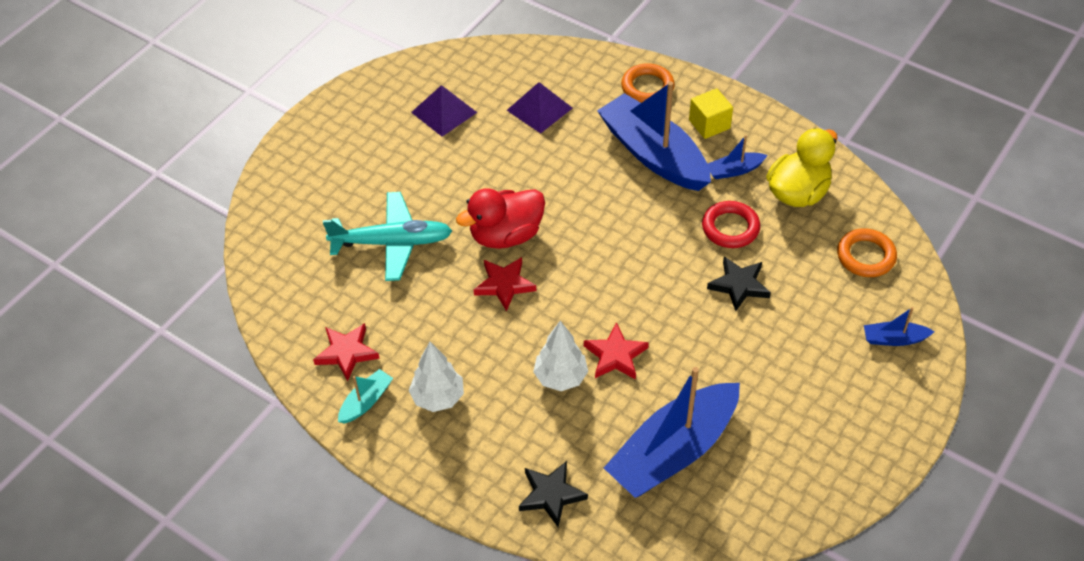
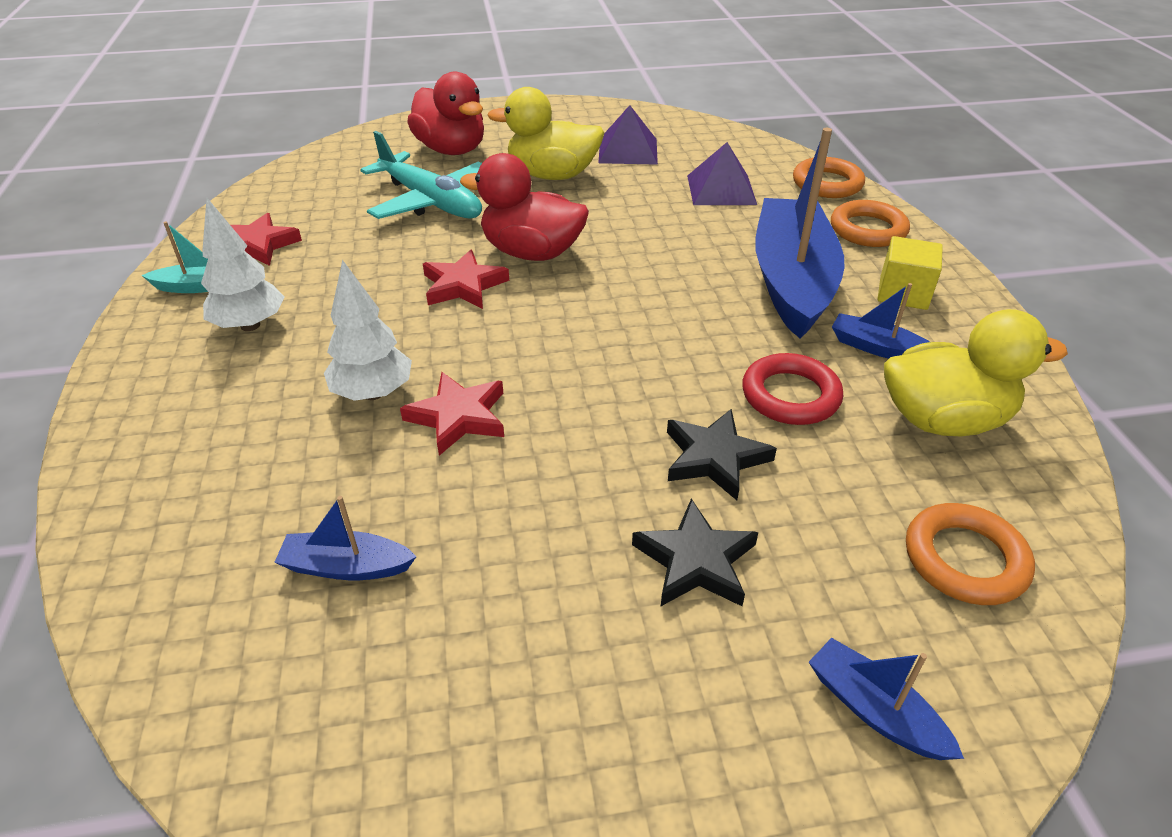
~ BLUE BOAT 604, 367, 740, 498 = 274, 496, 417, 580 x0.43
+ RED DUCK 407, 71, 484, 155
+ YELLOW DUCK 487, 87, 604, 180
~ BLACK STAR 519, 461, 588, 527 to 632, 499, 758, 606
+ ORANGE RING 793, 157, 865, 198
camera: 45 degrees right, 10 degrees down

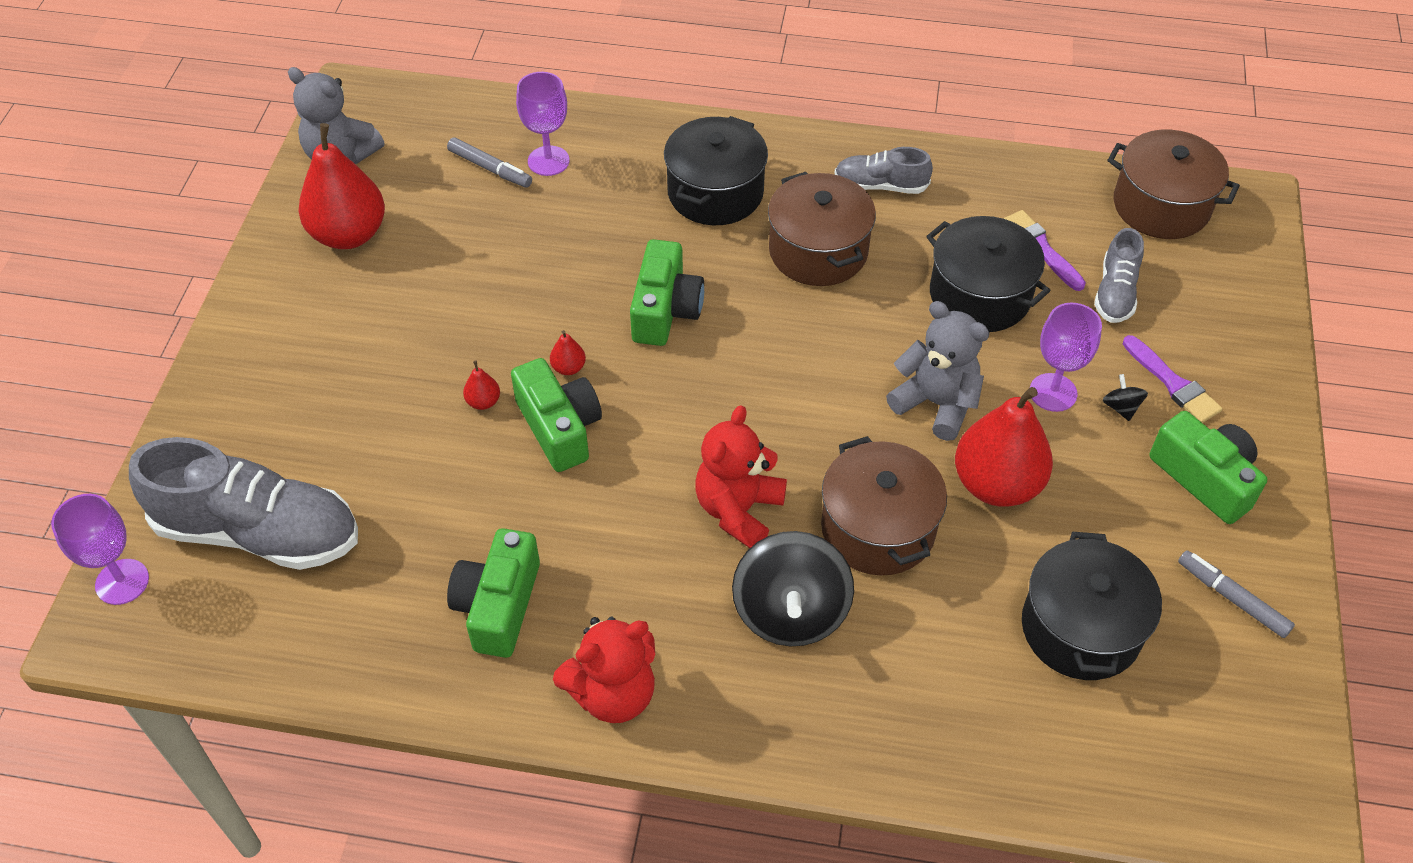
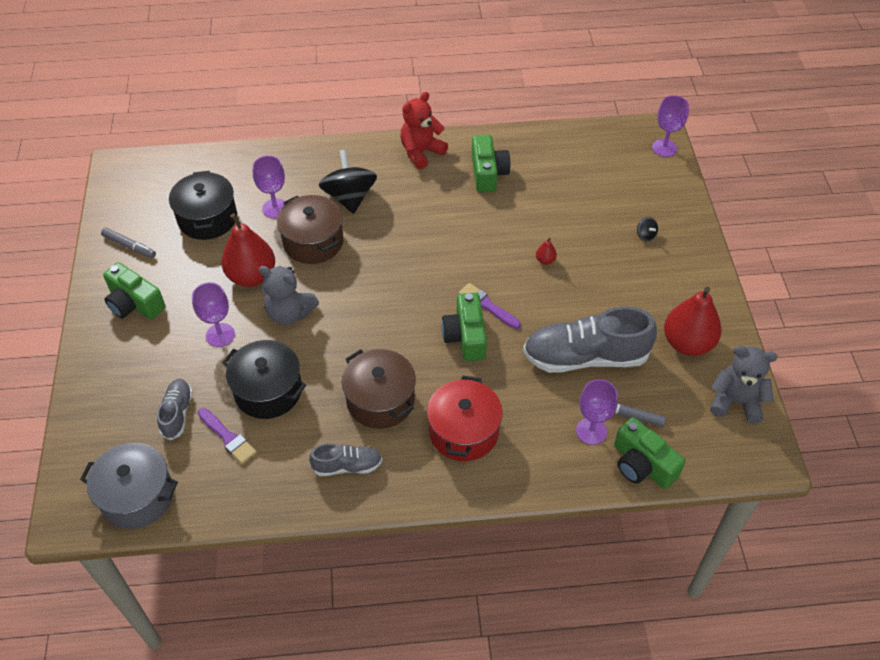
~ BROWN POT 1108, 130, 1240, 239 to GREY POT 80, 443, 178, 529
+ PURPLE GOBLET 253, 155, 285, 218
~ BLACK POT 664, 116, 768, 225 to RED POT 427, 376, 503, 461
~ PURPLE BRUSH 1123, 335, 1222, 423 to 458, 283, 521, 329
~ GREY SHOE 129, 437, 358, 570 to 523, 307, 657, 373
~ GREEN CAMERA 511, 358, 602, 472 to 614, 417, 685, 489
~ BLACK SPINNING TOP 1103, 374, 1148, 421 to 637, 217, 658, 241
- RED PEAR 550, 330, 586, 375
- RED TEDDY BEAR 695, 405, 787, 548
camera: 165 degrees right, 0 degrees up

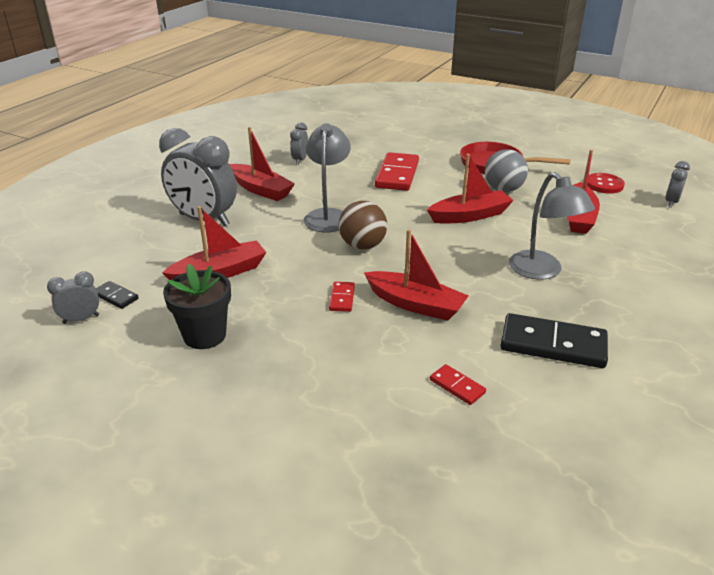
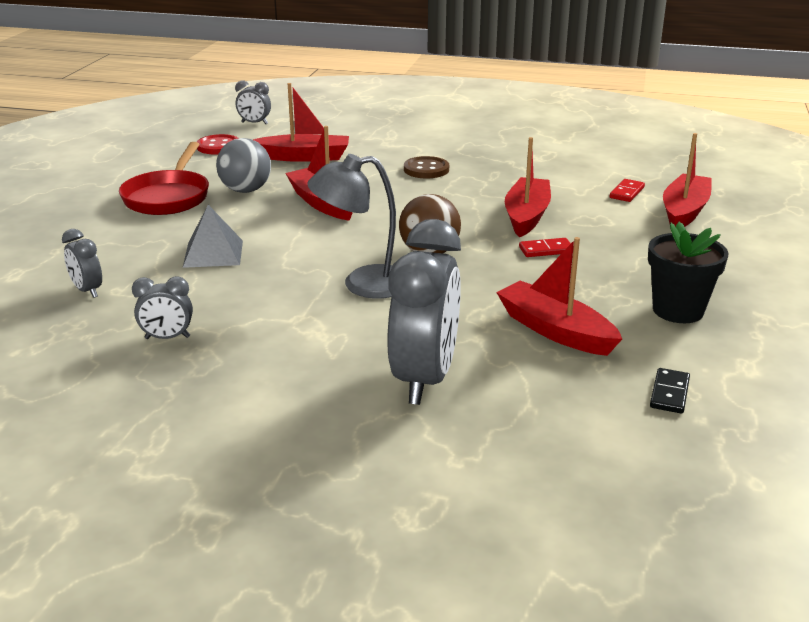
~ GREY CLOCK 47, 271, 99, 324 to 62, 229, 102, 298
~ RED DOMINO 375, 152, 419, 191 to GREY PYRAMID 183, 205, 243, 268
~ GREY LAMP 509, 172, 595, 280 to BROWN BUTTON 404, 156, 449, 178
~ RED BOAT 229, 127, 295, 201 to 663, 133, 712, 227
- BLACK DOMINO 500, 313, 608, 368
camera: 105 degrees left, 5 degrees down

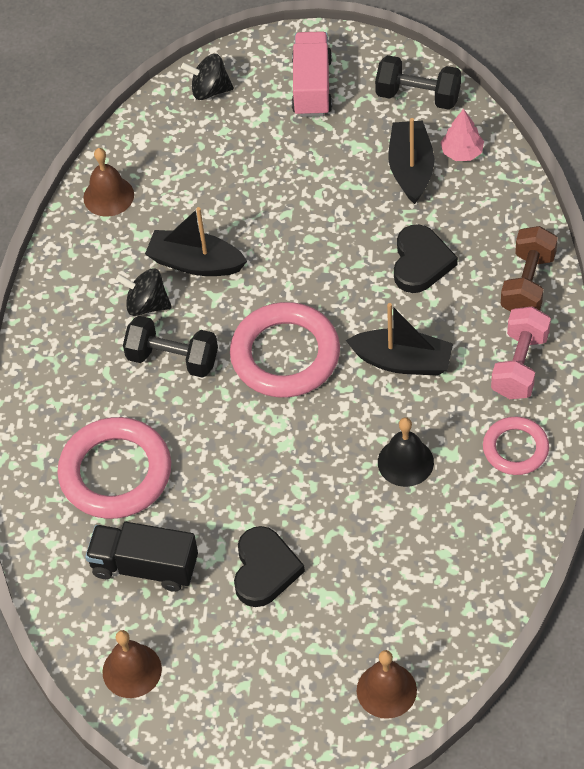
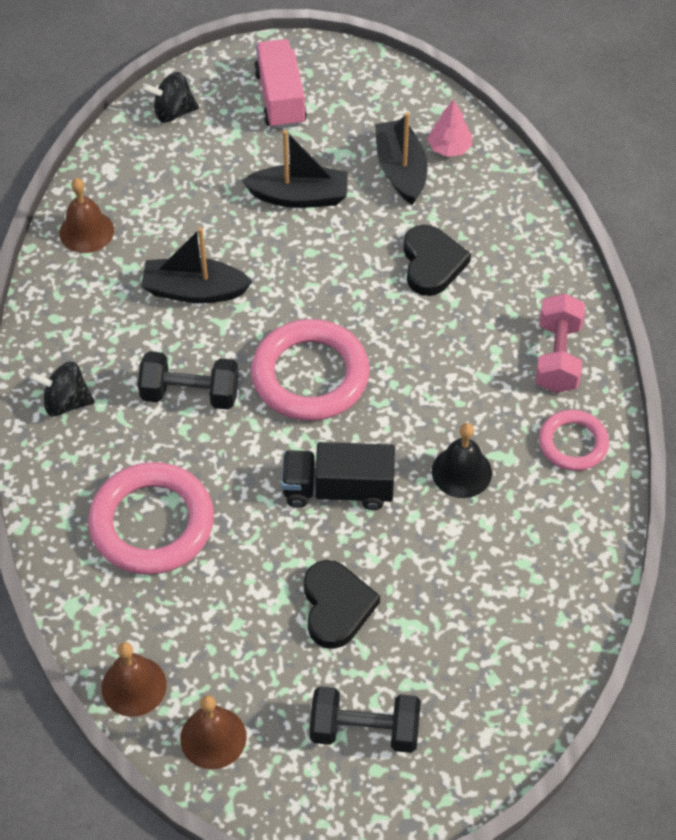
~ BLACK SPINNING TOP 116, 268, 172, 316 to 30, 361, 95, 416
~ BROWN BELL 357, 650, 417, 719 to 102, 642, 167, 717
~ BLACK BOAT 346, 303, 453, 375 to 241, 130, 348, 208
~ BLACK TRUCK 85, 522, 198, 592 to 281, 442, 395, 510
~ BLACK DUMBBELL 375, 55, 461, 110 to 310, 686, 421, 753
- BROWN DUMBBELL 501, 226, 558, 312
camera: 15 degrees left, 0 degrees up

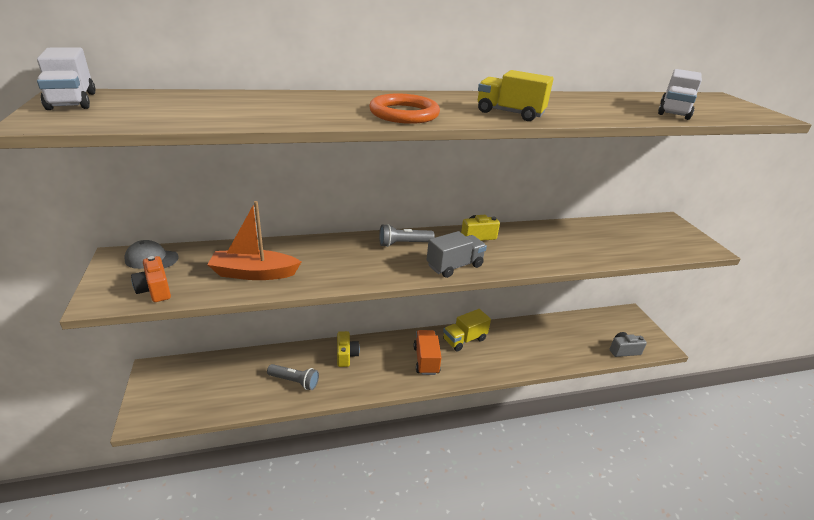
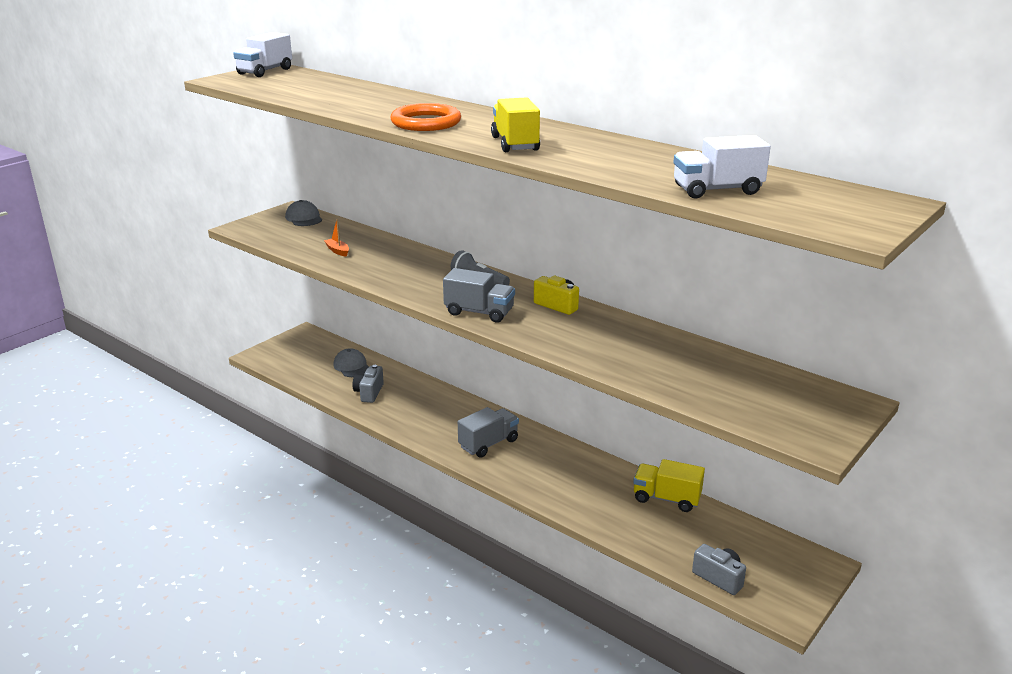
~ ORANGE BOAT 207, 201, 301, 280 = 324, 219, 349, 257 x0.46
+ GREY CAP 333, 348, 369, 377
~ GREY FLASHLIGHT 267, 364, 319, 390 to GREY CAMERA 353, 365, 384, 403
~ ORANGE TRUCK 414, 330, 442, 375 to GREY TRUCK 458, 407, 519, 458
~ YELLOW TRUCK 443, 309, 491, 352 to 633, 459, 705, 512
- ORANGE CAMERA 131, 256, 171, 302
- YELLOW CAMERA 337, 331, 360, 367
camera: 55 degrees right, 5 degrees down

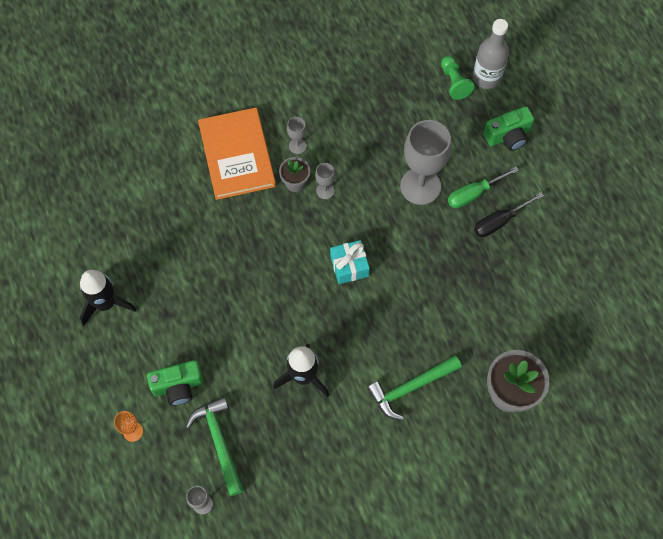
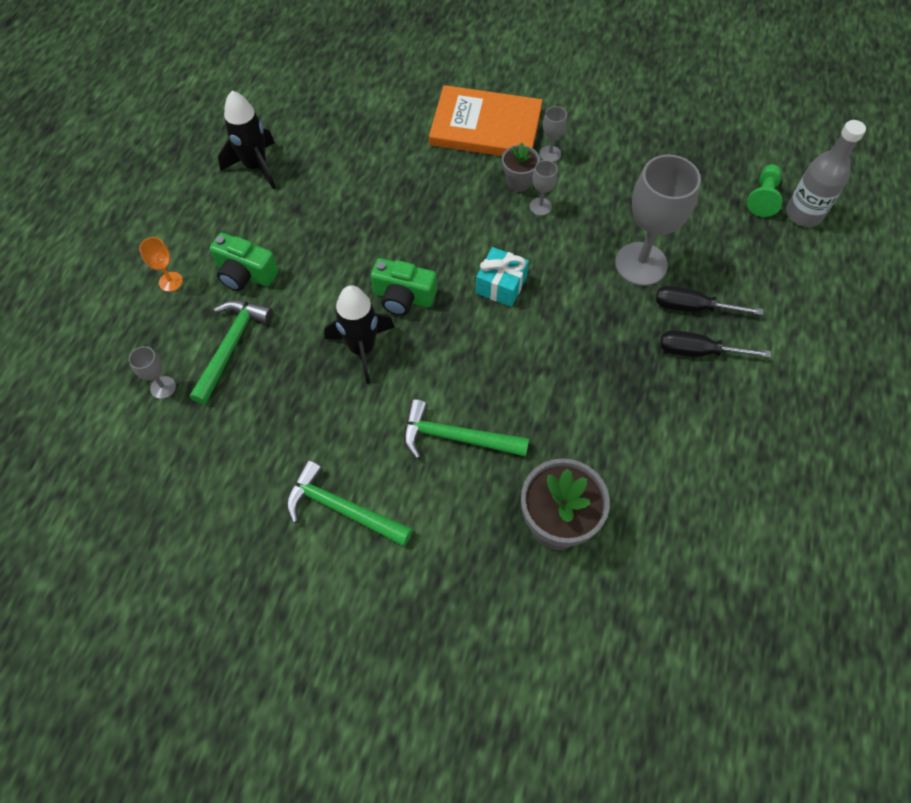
+ GREEN HAMMER 286, 460, 413, 546
~ GREEN CAMERA 483, 106, 534, 151 to 371, 258, 437, 316
~ ORANGE BOOK 198, 107, 276, 200 = 429, 85, 542, 156 75 degrees clockwise
~ GREEN SCREWDRIVER 448, 167, 519, 208 to BLACK SCREWDRIVER 656, 285, 763, 315
camera: 40 degrees right, 5 degrees down

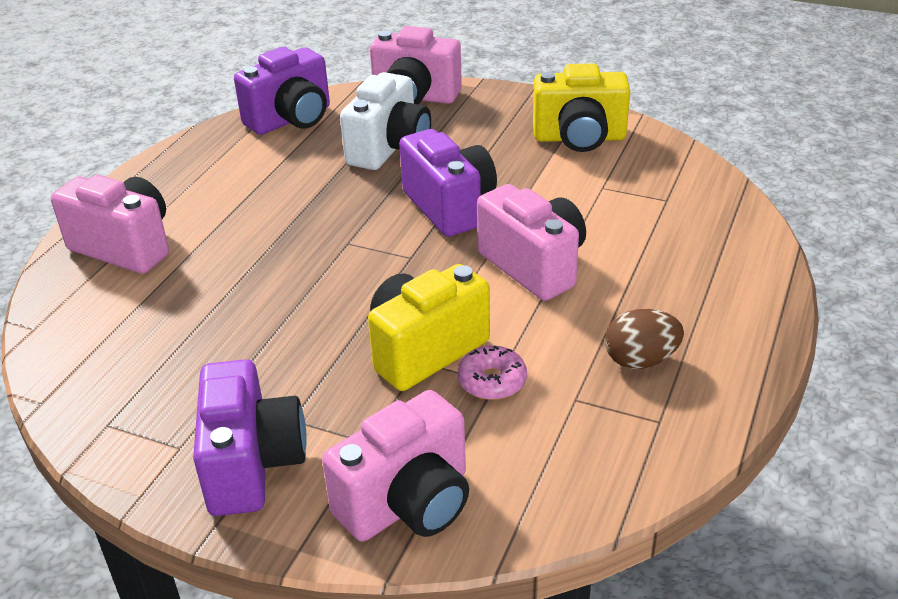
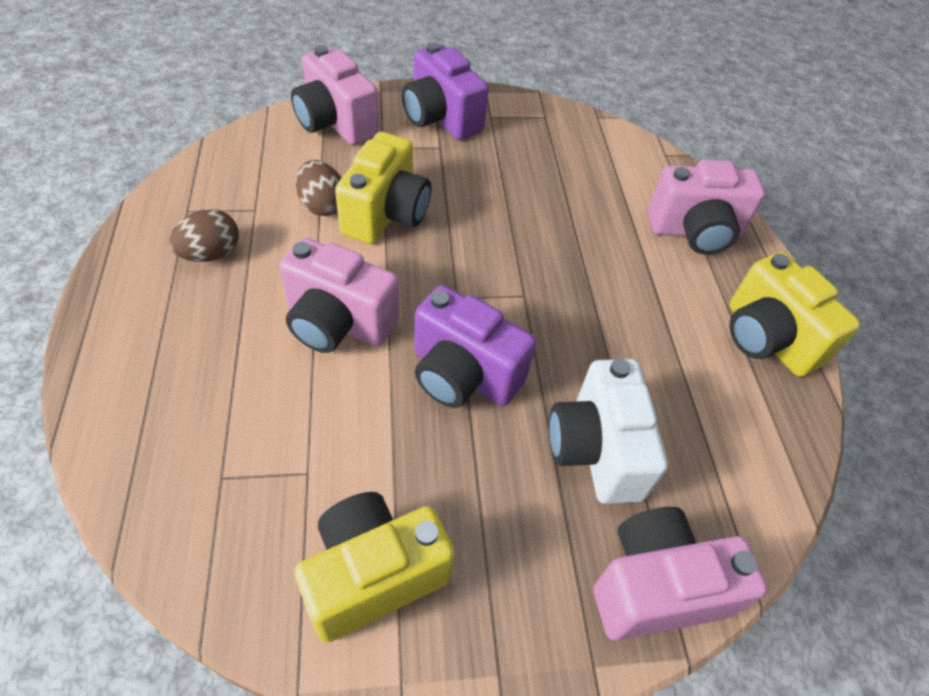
~ PINK CAMERA 322, 390, 469, 542 = 291, 45, 379, 145 60 degrees counterclockwise
~ PINK DONUT 458, 345, 527, 400 to BROWN EGG 296, 160, 341, 216
+ YELLOW CAMERA 729, 252, 860, 377
- PURPLE CAMERA 234, 47, 330, 135
camera: 145 degrees right, 15 degrees up

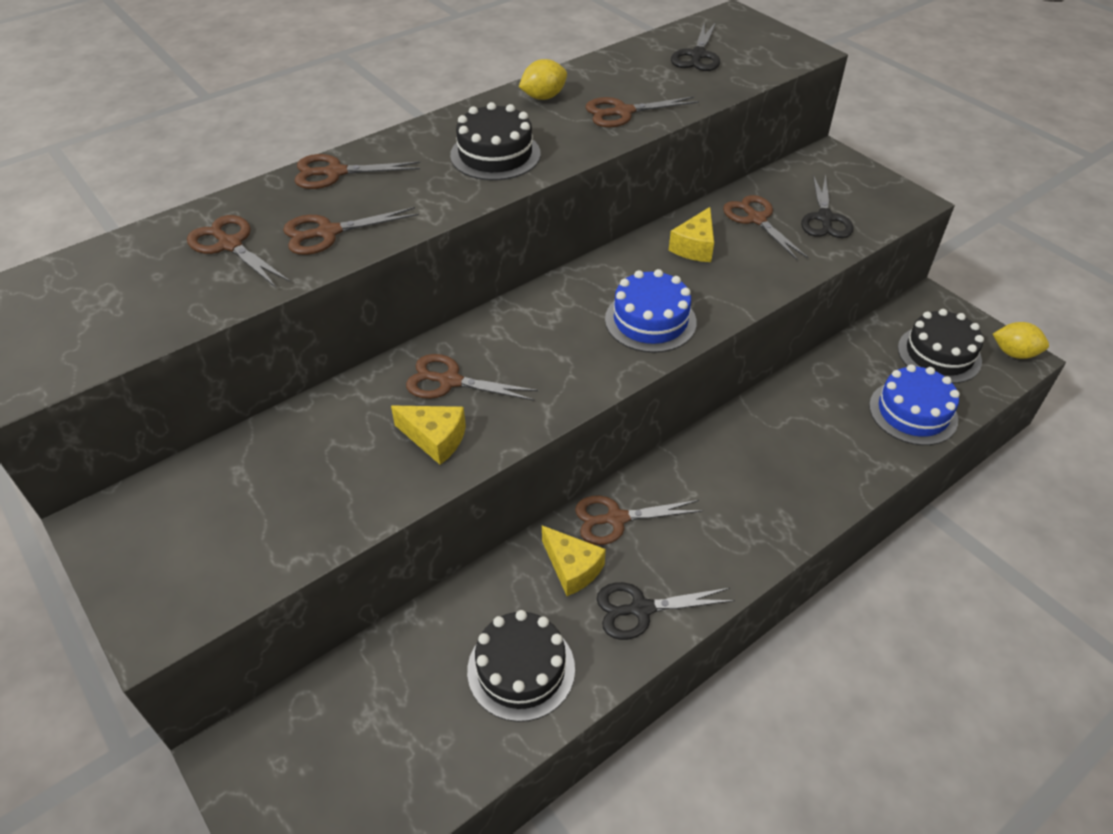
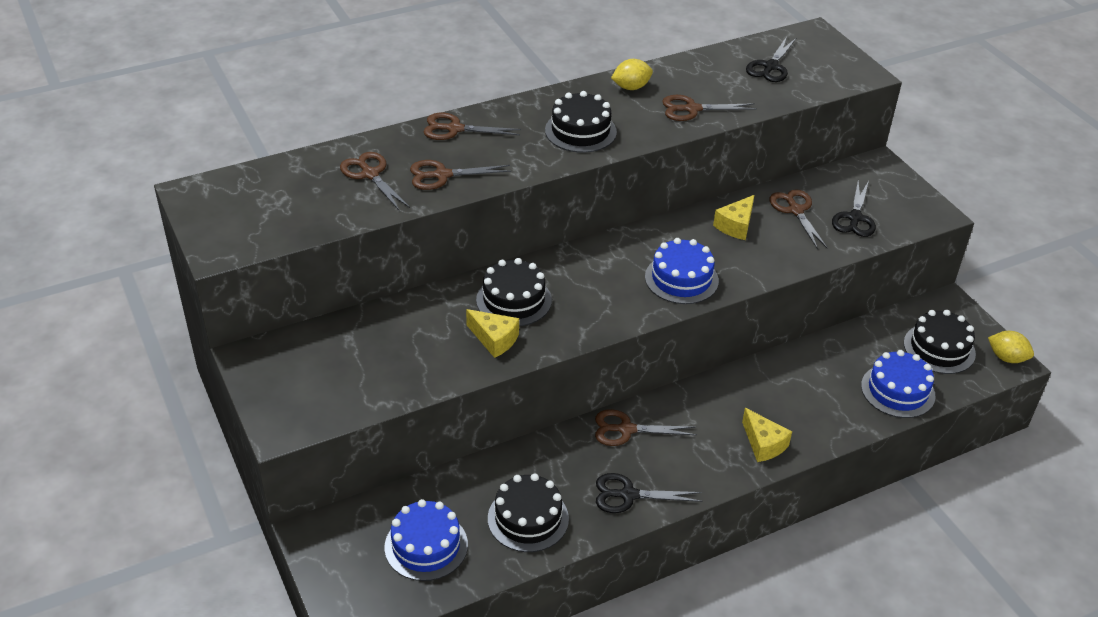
+ BLUE CAKE 385, 499, 468, 581
~ BROWN SCISSORS 406, 354, 538, 401 to BLACK CAKE 476, 258, 552, 326
~ YELLOW CHEESE 542, 526, 606, 596 to 742, 408, 792, 462
camera: 10 degrees right, 5 degrees down

